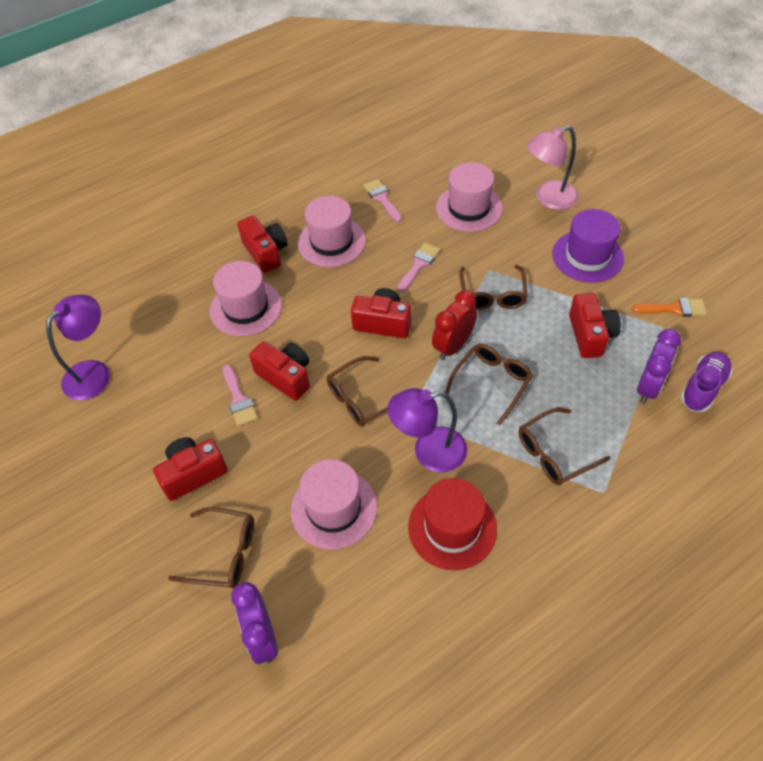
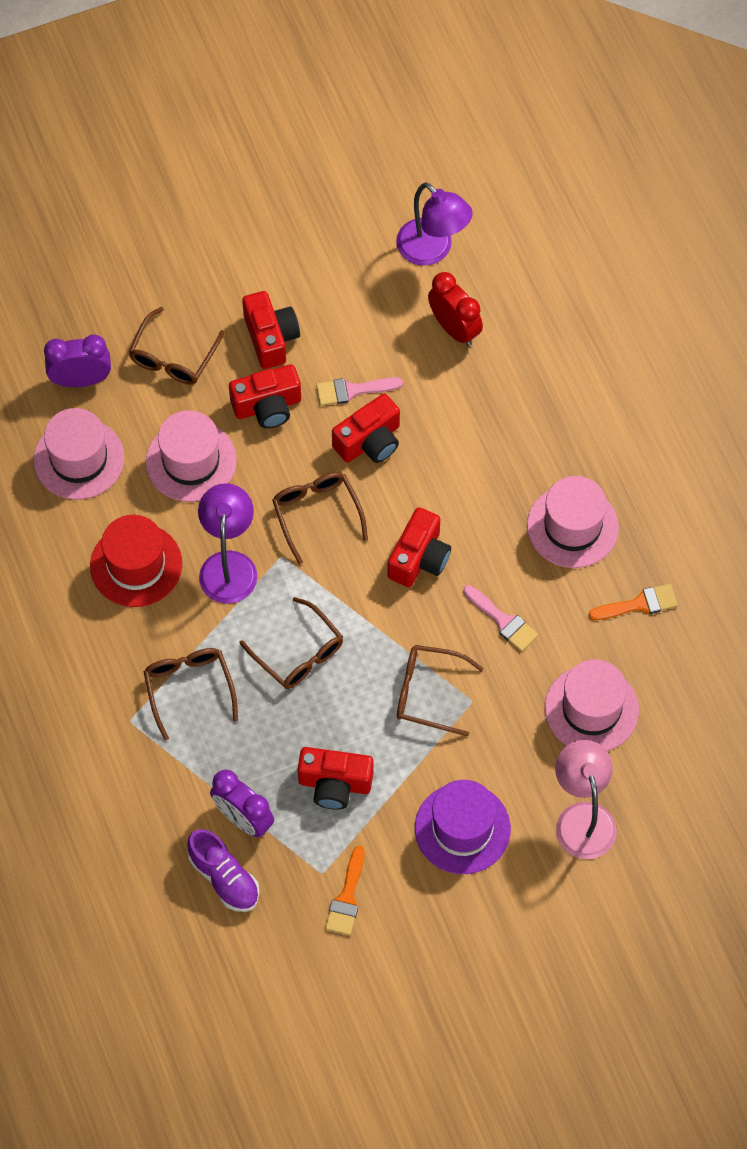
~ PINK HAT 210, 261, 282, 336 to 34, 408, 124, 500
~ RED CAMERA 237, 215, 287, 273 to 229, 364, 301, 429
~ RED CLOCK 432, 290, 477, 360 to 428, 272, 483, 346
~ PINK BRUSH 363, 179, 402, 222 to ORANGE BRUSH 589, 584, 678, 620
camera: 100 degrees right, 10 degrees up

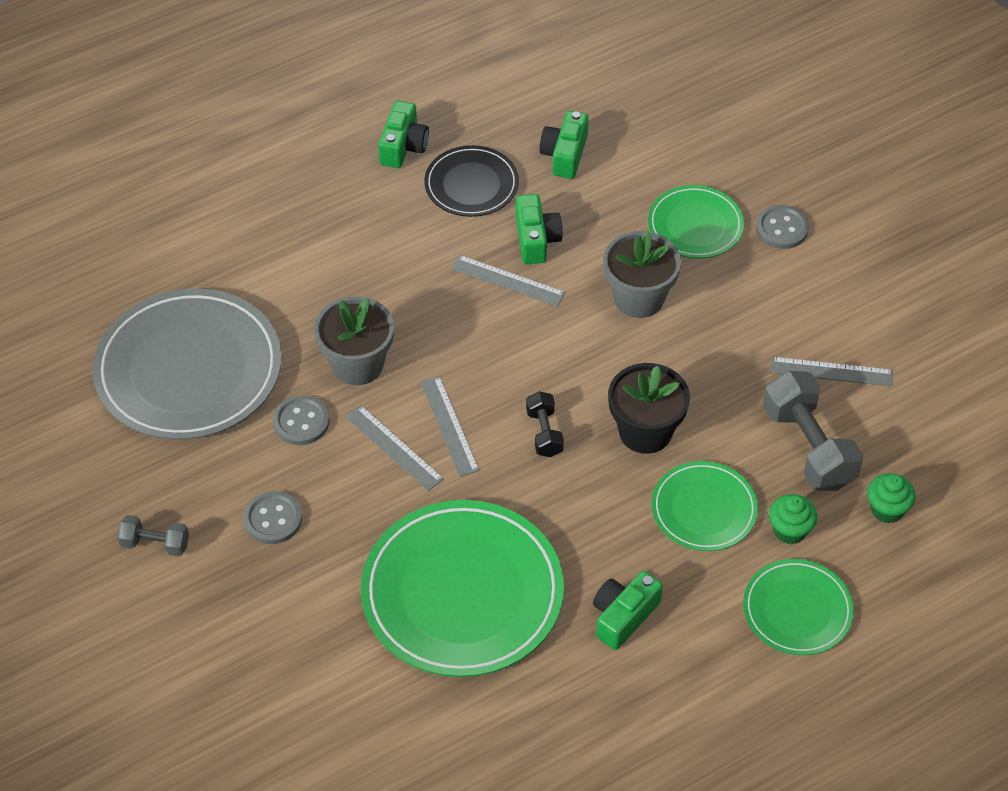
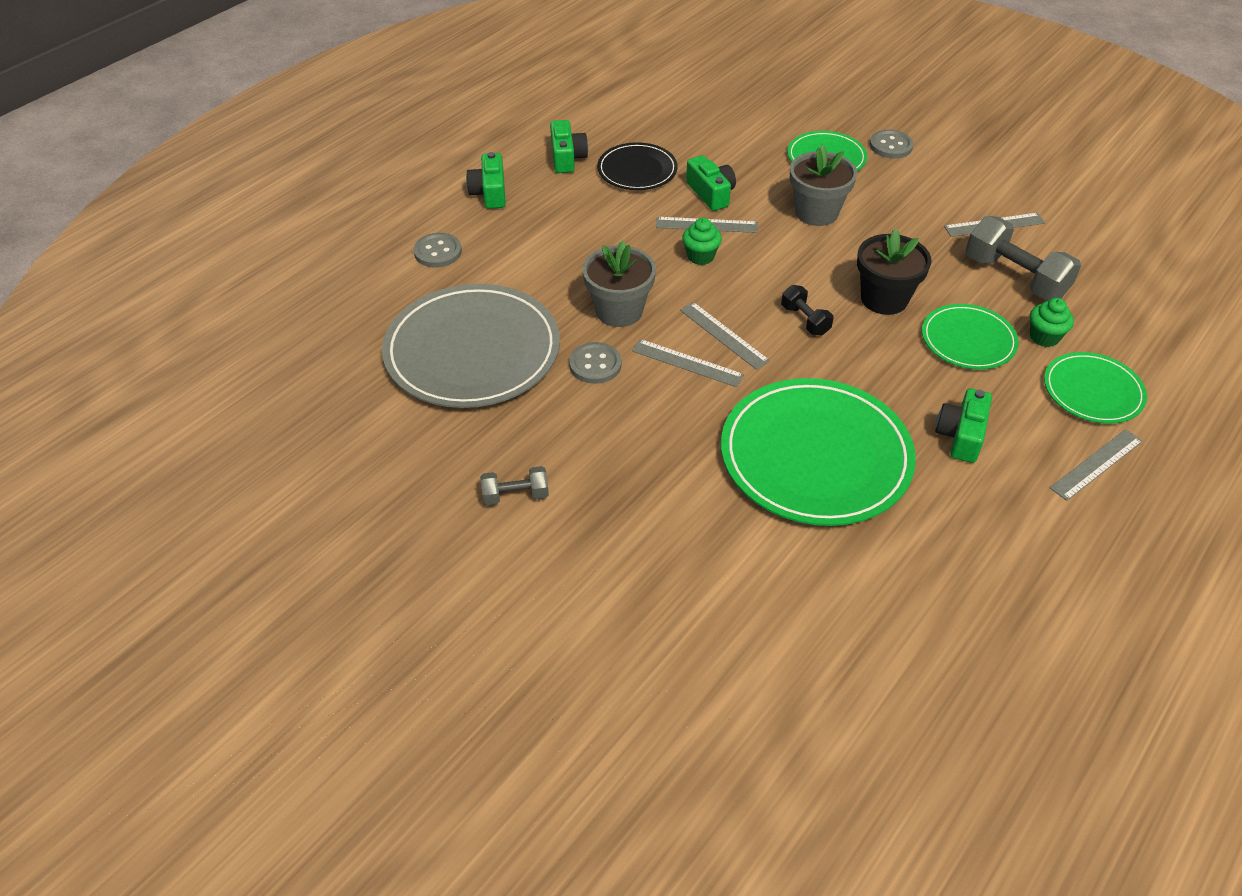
~ GREY BUTTON 243, 491, 302, 544 to 414, 233, 462, 267
~ GREEN CAMERA 539, 111, 589, 179 to 466, 152, 506, 209
~ GREEN CUPCAKE 867, 473, 916, 523 to 682, 218, 722, 265
+ GREY RULER 1050, 429, 1143, 501
camera: 20 degrees left, 5 degrees down

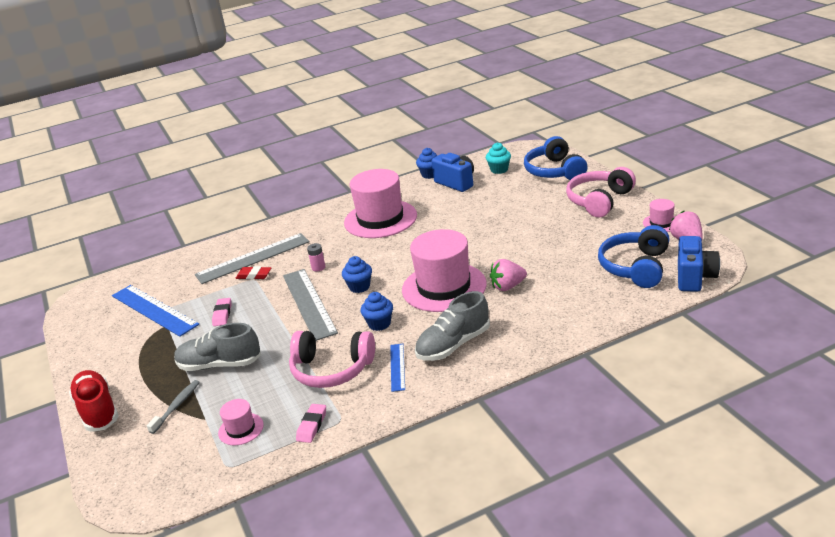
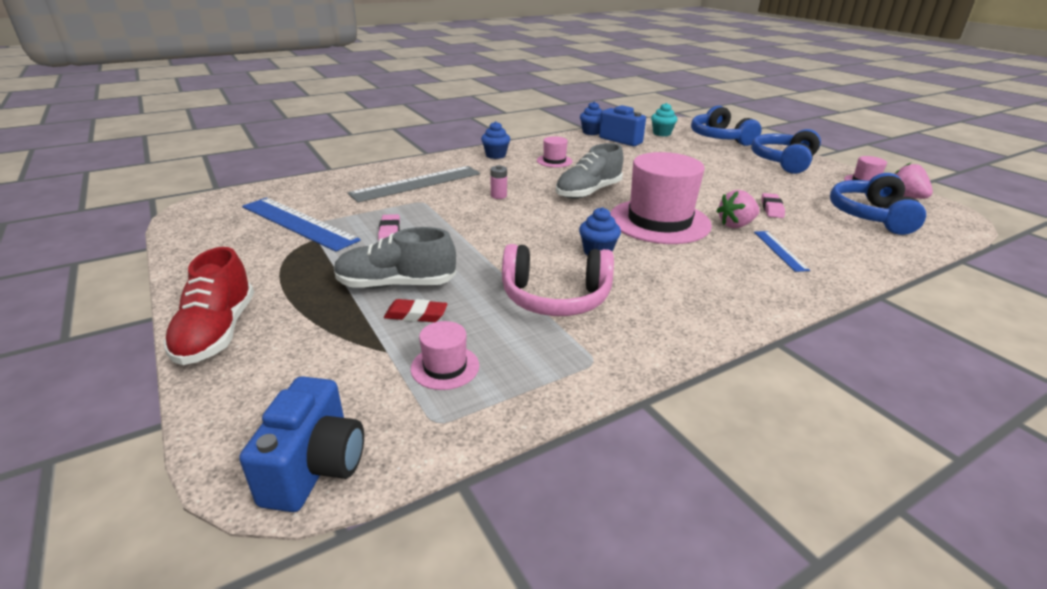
~ RED SHOE 69, 370, 119, 432 = 163, 247, 254, 365 150 degrees counterclockwise
~ BLUE CAMERA 678, 236, 720, 292 to 239, 376, 364, 512
~ RED ERASER 236, 266, 271, 280 to 384, 299, 447, 322
~ BLUE CUPCAKE 342, 256, 372, 293 to 481, 121, 510, 159
~ PINK HAT 344, 169, 417, 238 = 537, 136, 573, 167 x0.45
~ GREY SHOE 415, 291, 490, 361 to 556, 143, 624, 199
~ PINK HEADPHONES 566, 167, 636, 217 to BLUE HEADPHONES 751, 129, 821, 174
~ BLUE RULER 390, 344, 405, 392 to 754, 231, 810, 272
~ PINK ERASER 296, 404, 326, 443 to 761, 193, 785, 218
- GREY TOOTHBRUSH 147, 380, 200, 434
- GREY RULER 283, 269, 338, 341
camera: 10 degrees left, 0 degrees up

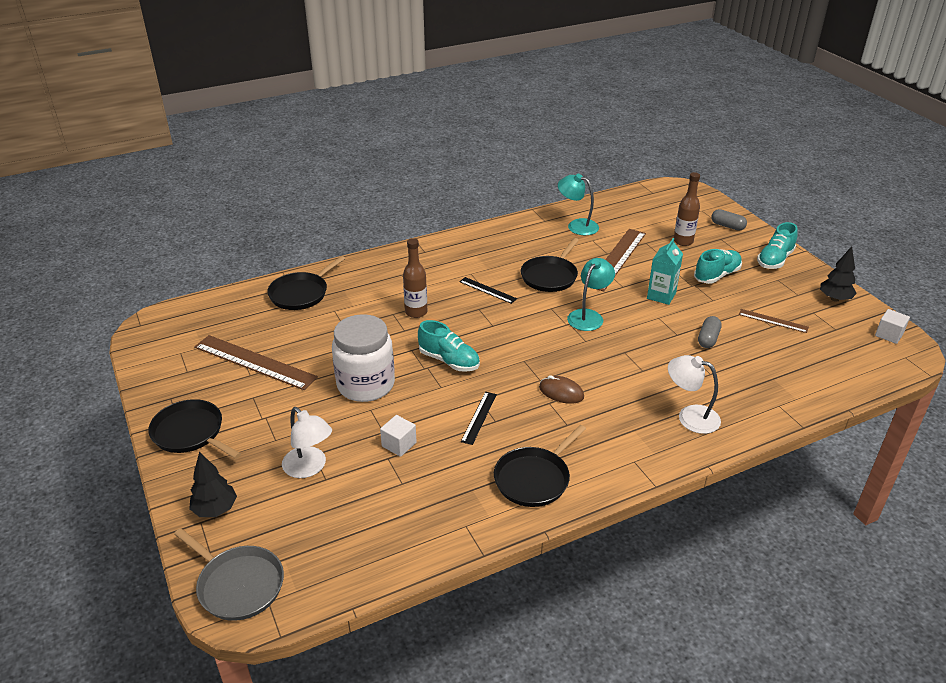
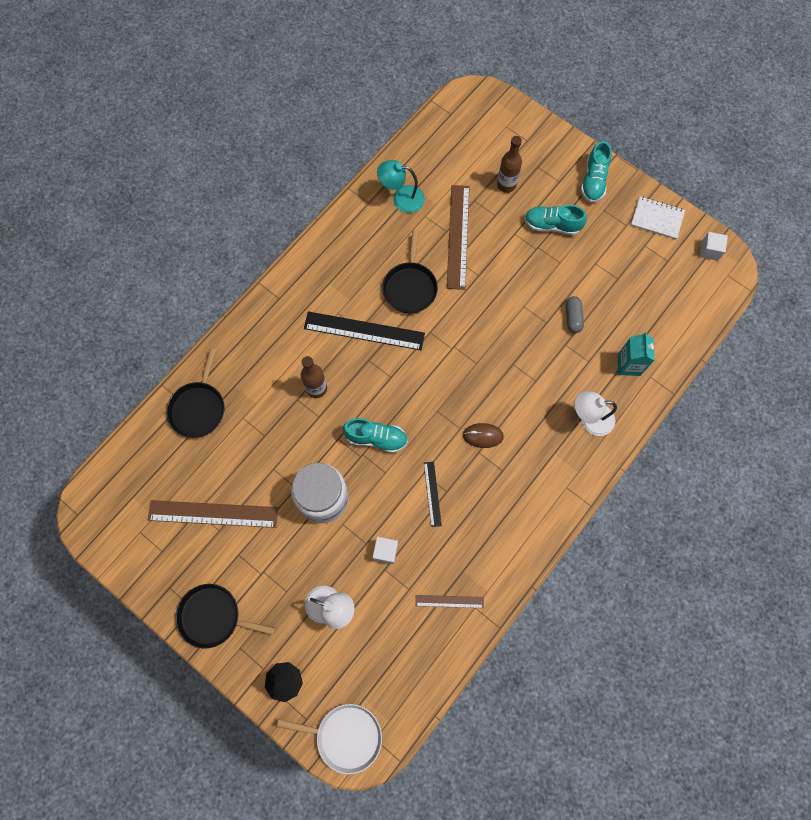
~ GREY PAN 174, 528, 284, 621 to WHITE PAN 277, 704, 382, 774
~ BLACK RULER 459, 277, 517, 304 = 304, 311, 425, 350 x1.95
~ BROWN RULER 739, 309, 809, 333 to 415, 595, 484, 608
~ TURQUOISE SHOE 694, 249, 742, 284 = 524, 205, 587, 235 105 degrees counterclockwise
~ TURQUOISE CARTON 647, 238, 683, 305 to 618, 332, 655, 376
~ BLACK TREE 820, 246, 857, 302 to WHITE NOTEBOOK 631, 196, 685, 239
- BLACK PAN 494, 425, 586, 507
- TURQUOISE LAMP 567, 258, 615, 331
- GREY CAPSULE 711, 209, 747, 231
camera: 25 degrees left, 35 degrees up

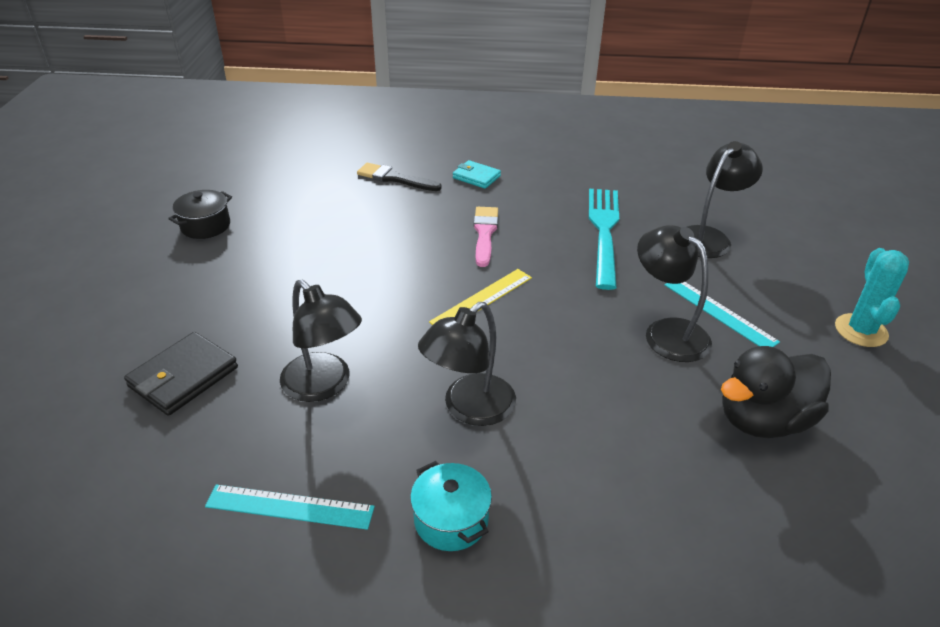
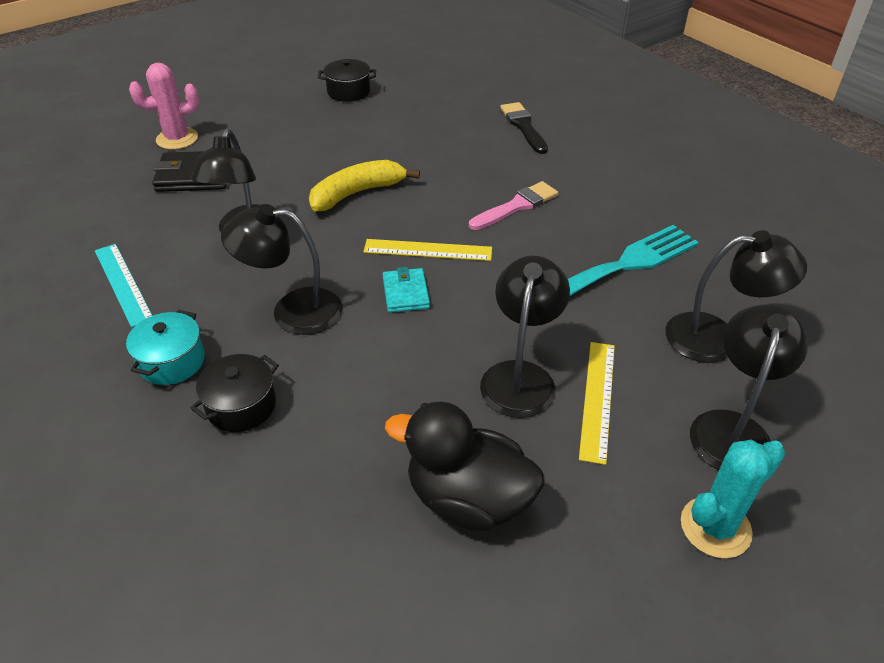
+ PINK CACTUS 129, 63, 199, 150
+ BLACK POT 190, 354, 279, 432
+ YELLOW BANANA 309, 160, 420, 211
~ TURQUOISE WALLET 453, 160, 501, 189 to 383, 267, 430, 313
~ TURQUOISE RULER 665, 282, 780, 347 to YELLOW RULER 579, 342, 615, 465
+ BLACK LAMP 690, 304, 808, 470
camera: 50 degrees right, 5 degrees up

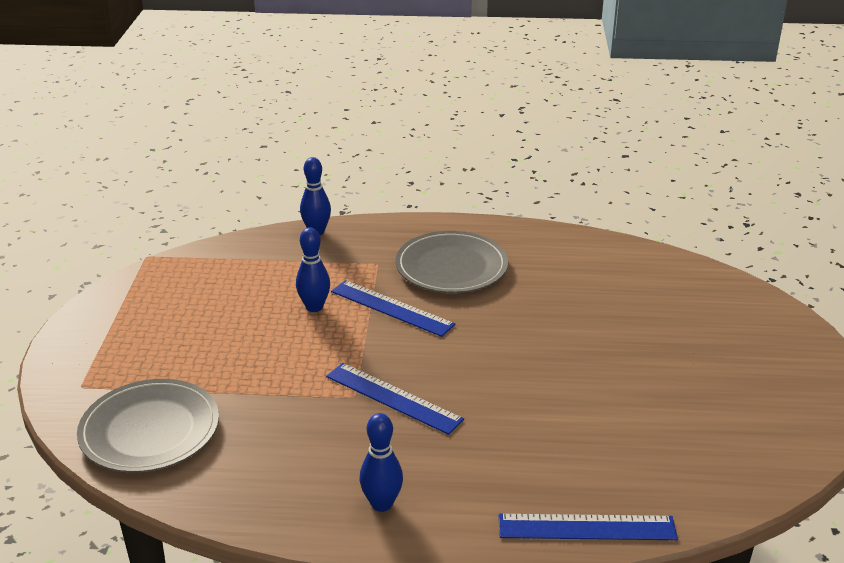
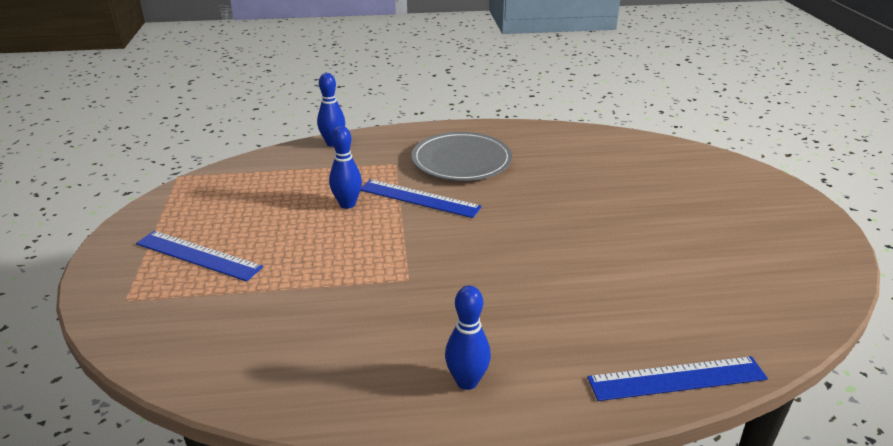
~ BLUE RULER 326, 363, 464, 435 to 136, 231, 263, 281
- GREY PLATE 77, 379, 219, 473
camera: 10 degrees left, 0 degrees up

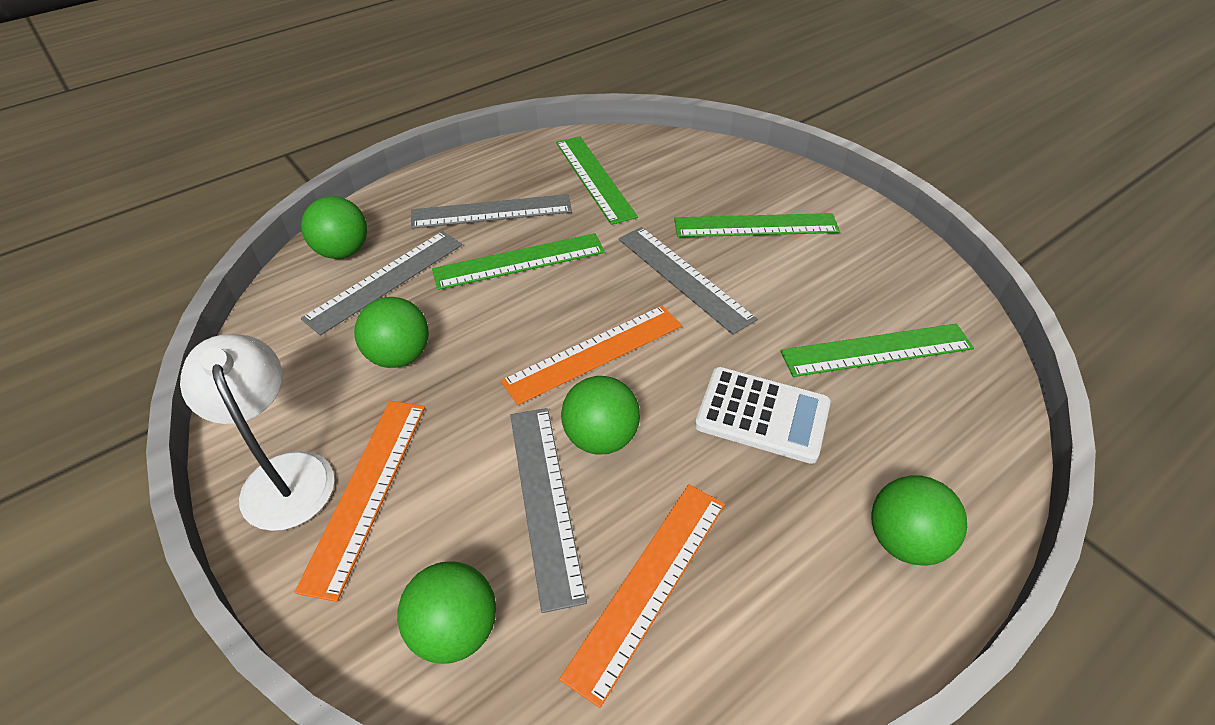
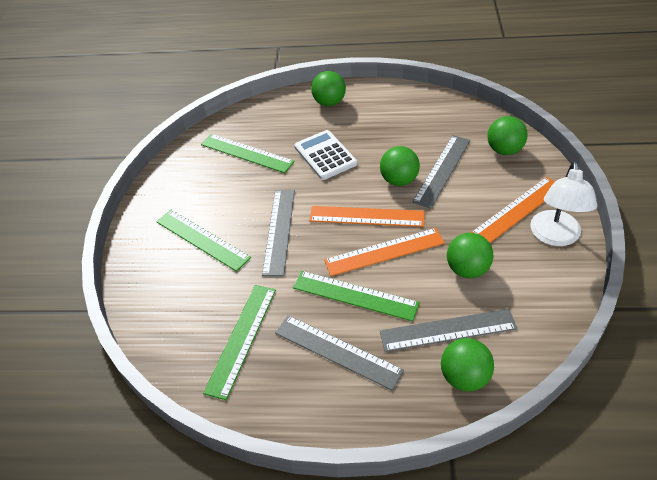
~ ORANGE RULER 559, 484, 725, 708 to 324, 228, 445, 276
camera: 135 degrees left, 0 degrees up

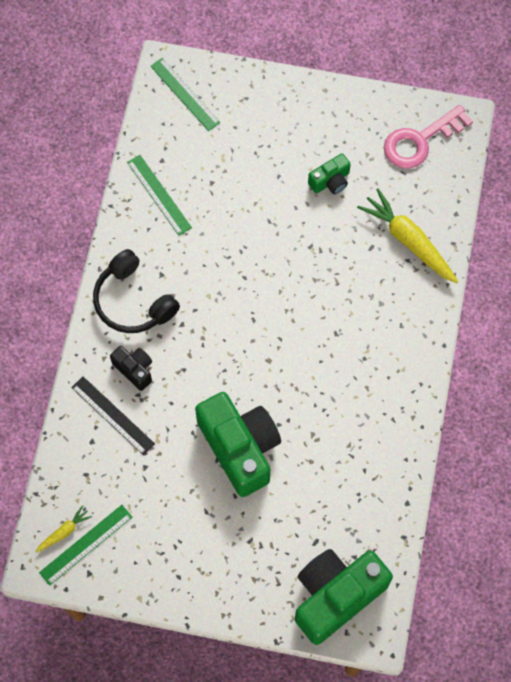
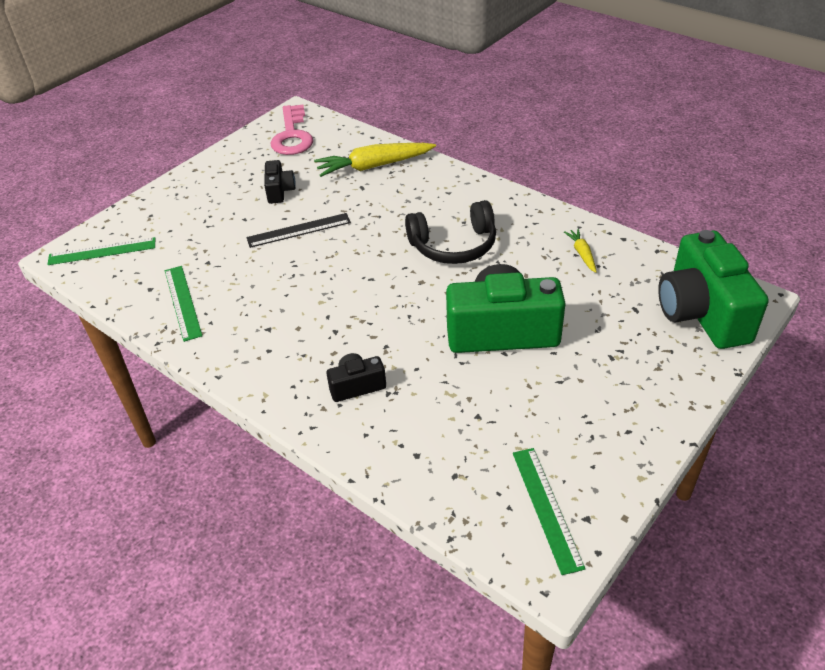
~ GREEN RULER 127, 155, 192, 236 = 165, 266, 202, 342 75 degrees clockwise
~ BLACK RULER 71, 376, 155, 455 to 247, 213, 351, 248
~ GREEN CAMERA 308, 153, 351, 194 to BLACK CAMERA 264, 160, 296, 204
~ BLACK HEADPHONES 93, 249, 180, 333 to 405, 200, 496, 264
~ YELLOW CARROT 35, 505, 92, 553 to 564, 229, 597, 273
camera: 60 degrees left, 25 degrees down

